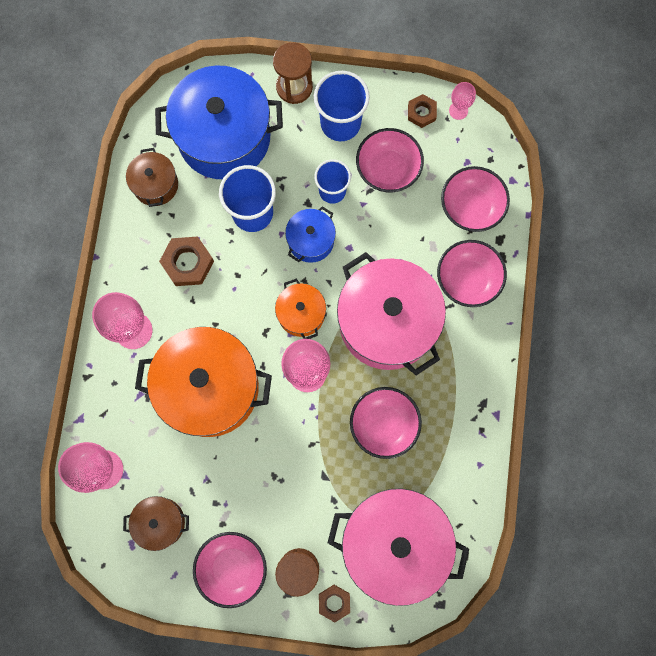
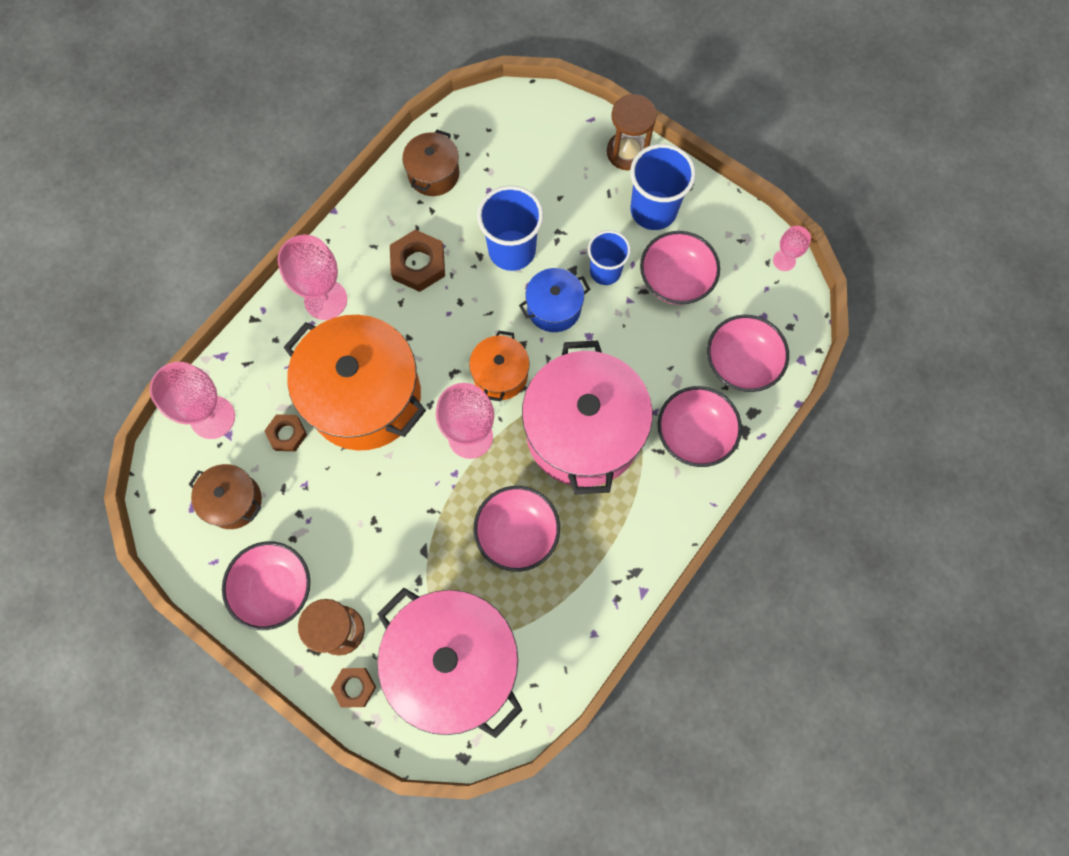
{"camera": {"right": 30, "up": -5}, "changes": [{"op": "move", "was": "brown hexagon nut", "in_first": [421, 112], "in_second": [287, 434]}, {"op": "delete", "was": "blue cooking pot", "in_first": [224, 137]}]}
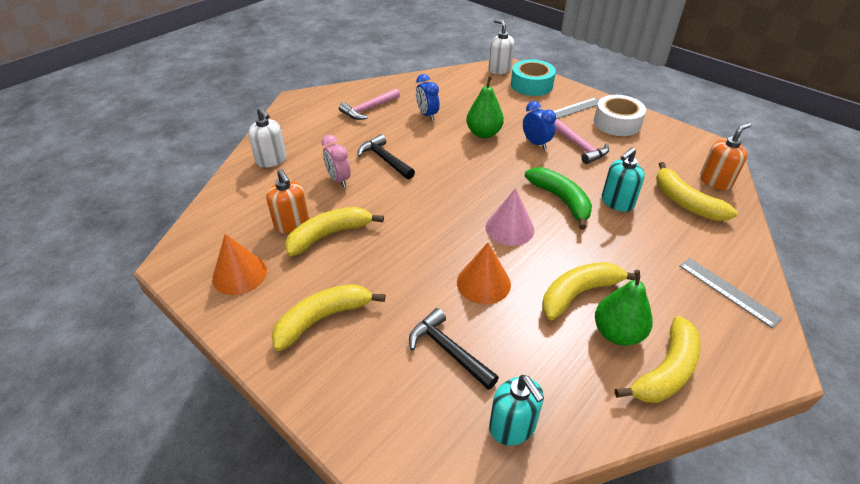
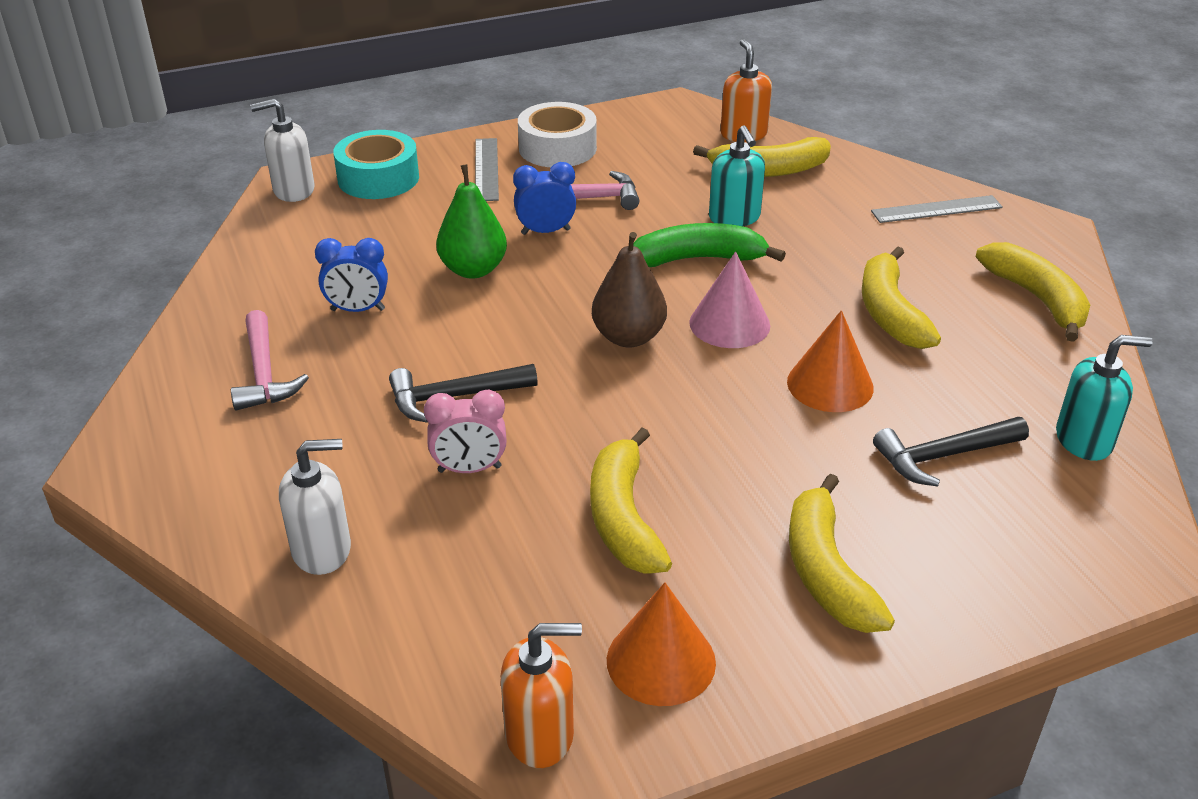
{"camera": {"right": -65, "up": -5}, "changes": [{"op": "move", "was": "bright orange soap dispenser", "in_first": [292, 224], "in_second": [540, 734]}, {"op": "insert", "now": "brown pear fruit", "in_second": [628, 337]}, {"op": "delete", "was": "emerald pear fruit", "in_first": [617, 333]}]}
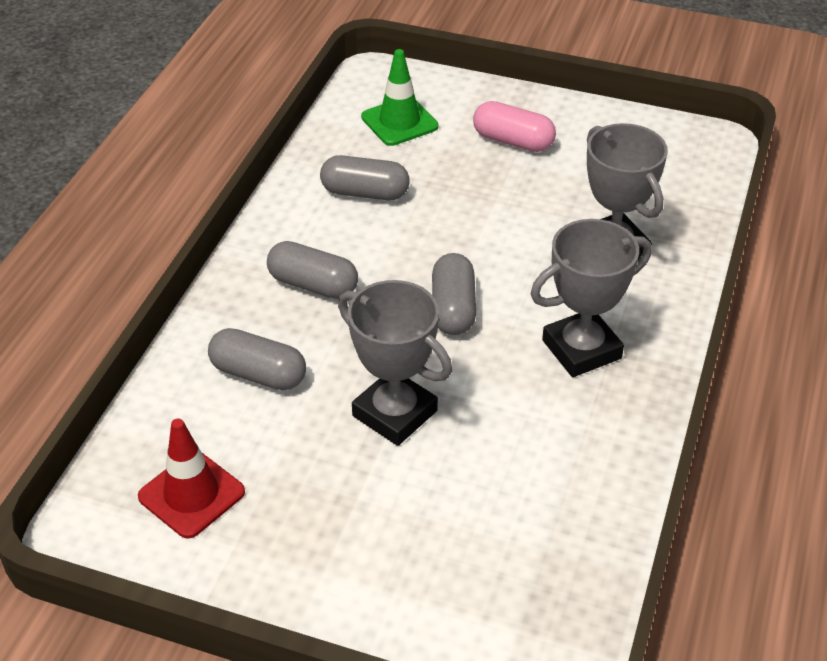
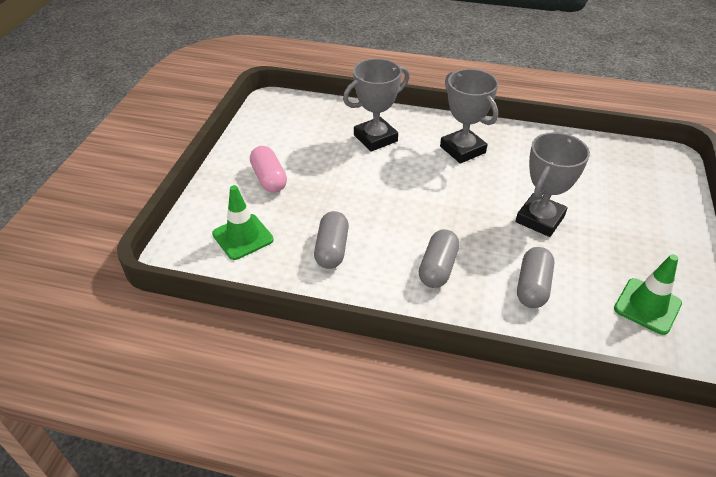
{"camera": {"right": -95, "up": 0}, "changes": [{"op": "rotate", "was": "rose-pink pill", "in_first": [513, 141], "in_second": [269, 178], "clockwise": -45}, {"op": "recolor", "was": "crimson road cone", "now": "emerald road cone", "in_first": [191, 494], "in_second": [647, 306]}, {"op": "delete", "was": "gray pill", "in_first": [453, 308]}]}
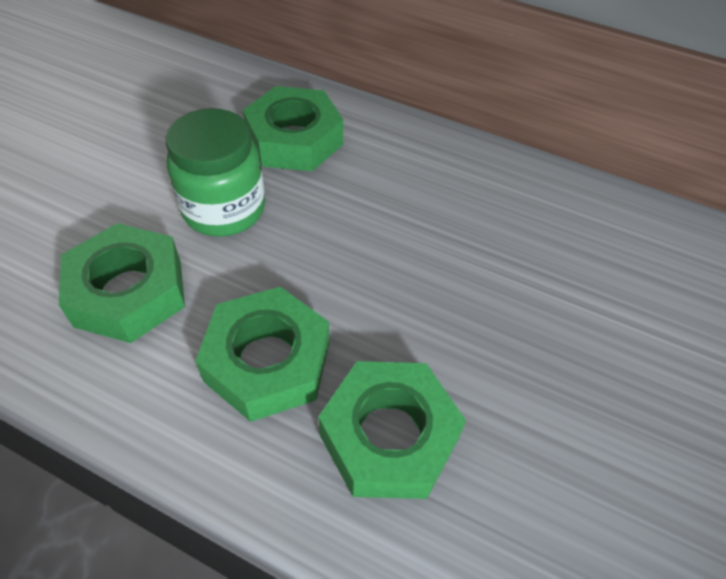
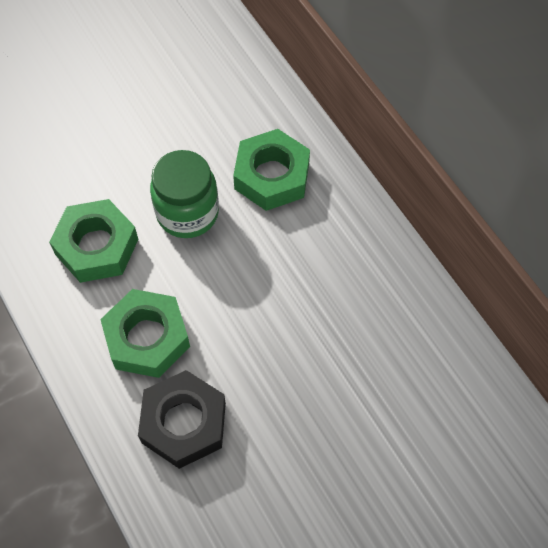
{"camera": {"right": 35, "up": 10}, "changes": [{"op": "recolor", "was": "emerald hexagon nut", "now": "jet-black hexagon nut", "in_first": [389, 436], "in_second": [184, 423]}]}
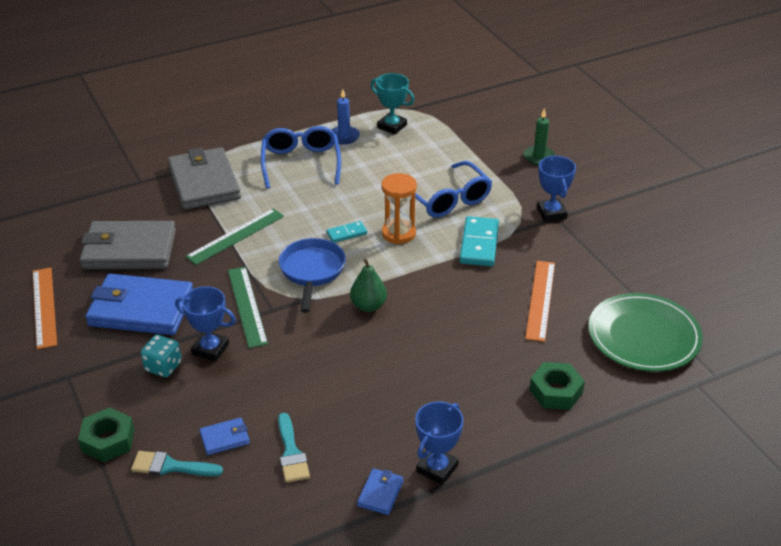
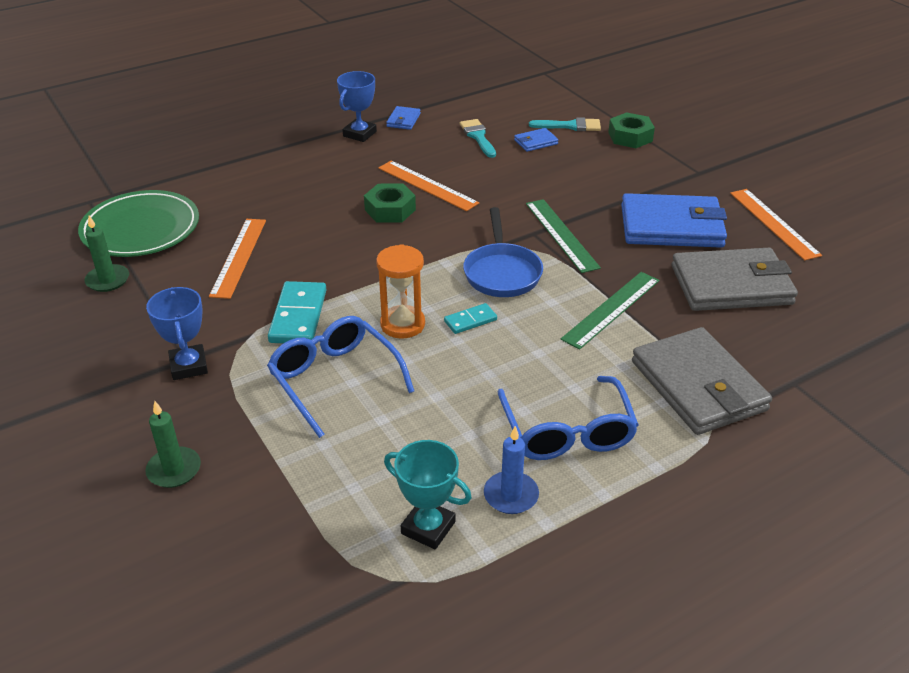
{"camera": {"right": 175, "up": 0}, "changes": [{"op": "insert", "now": "emerald candle", "in_second": [108, 280]}, {"op": "move", "was": "emerald hexagon nut", "in_first": [555, 391], "in_second": [390, 210]}, {"op": "insert", "now": "bright orange measuring stick", "in_second": [427, 185]}, {"op": "delete", "was": "teal dice", "in_first": [163, 367]}, {"op": "delete", "was": "blue prize cup", "in_first": [210, 349]}, {"op": "delete", "was": "emerald pear fruit", "in_first": [368, 306]}]}
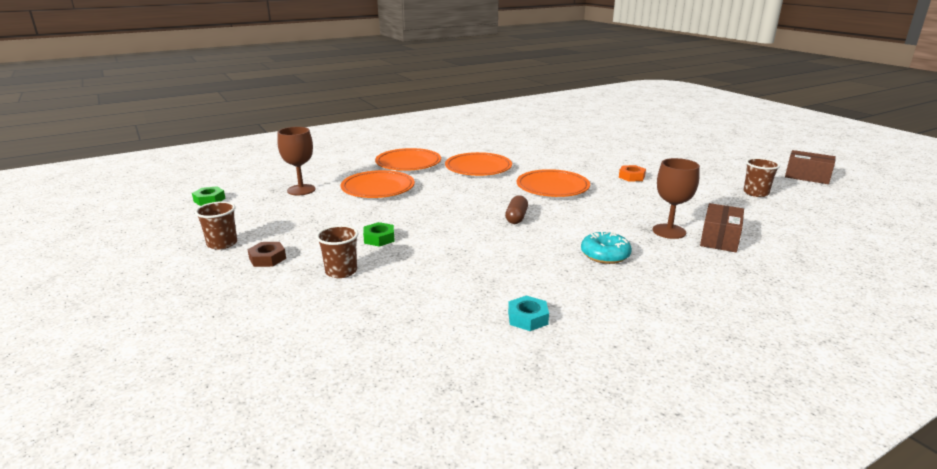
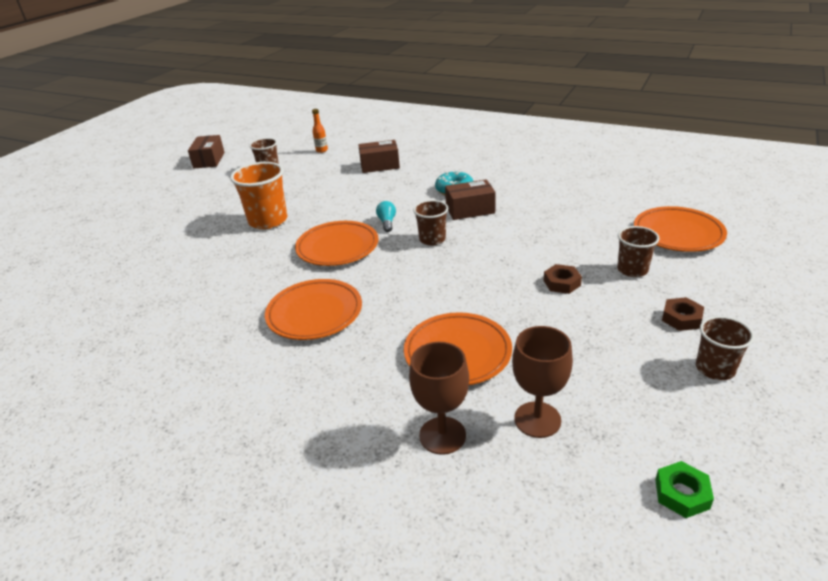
{"camera": {"right": -120, "up": 10}, "changes": [{"op": "replace", "was": "bright orange hexagon nut", "now": "bright orange cup", "in_first": [631, 177], "in_second": [268, 221]}, {"op": "insert", "now": "bright orange flask", "in_second": [322, 150]}, {"op": "insert", "now": "teal light bulb", "in_second": [387, 222]}, {"op": "move", "was": "brown chalice", "in_first": [669, 231], "in_second": [442, 435]}, {"op": "replace", "was": "brown pill", "now": "brown cup", "in_first": [516, 218], "in_second": [432, 239]}, {"op": "insert", "now": "brown parcel", "in_second": [470, 210]}, {"op": "recolor", "was": "emerald hexagon nut", "now": "brown hexagon nut", "in_first": [379, 238], "in_second": [561, 283]}, {"op": "move", "was": "bright orange dinner plate", "in_first": [408, 163], "in_second": [678, 233]}, {"op": "delete", "was": "teal hexagon nut", "in_first": [527, 318]}]}
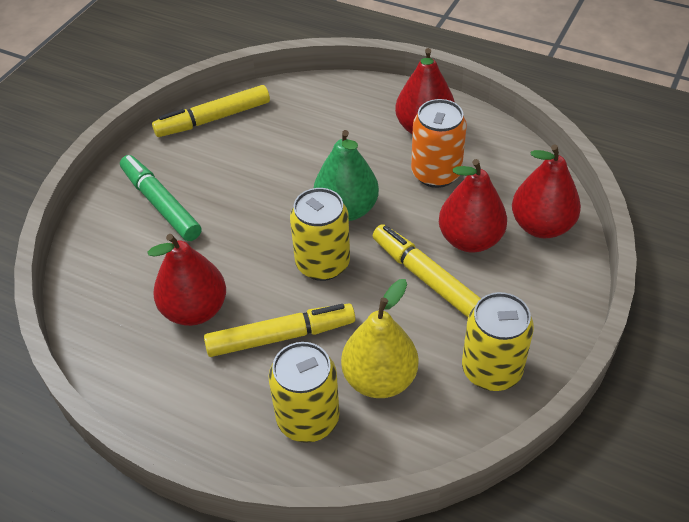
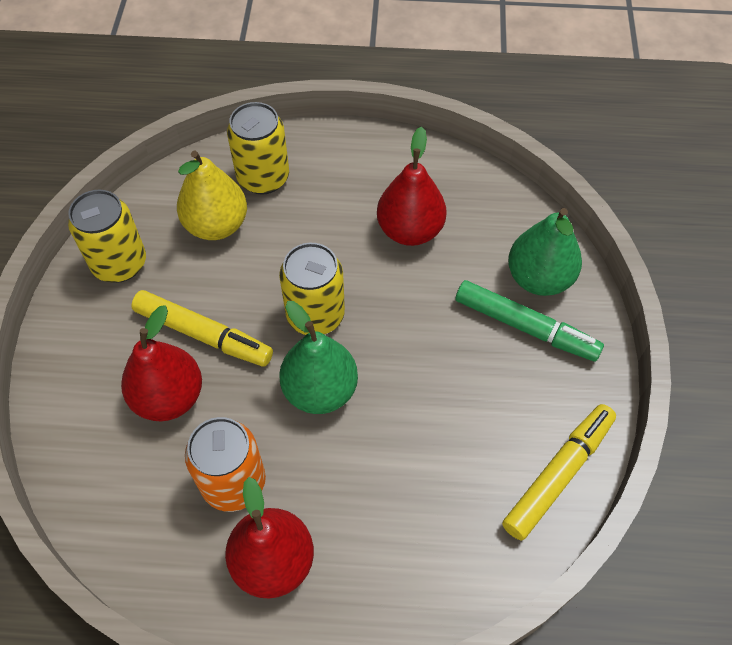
{"camera": {"right": 155, "up": 10}, "changes": [{"op": "insert", "now": "emerald pear fruit", "in_second": [539, 278]}, {"op": "delete", "was": "yellow marker pen", "in_first": [281, 336]}, {"op": "delete", "was": "crimson pear fruit", "in_first": [541, 226]}]}
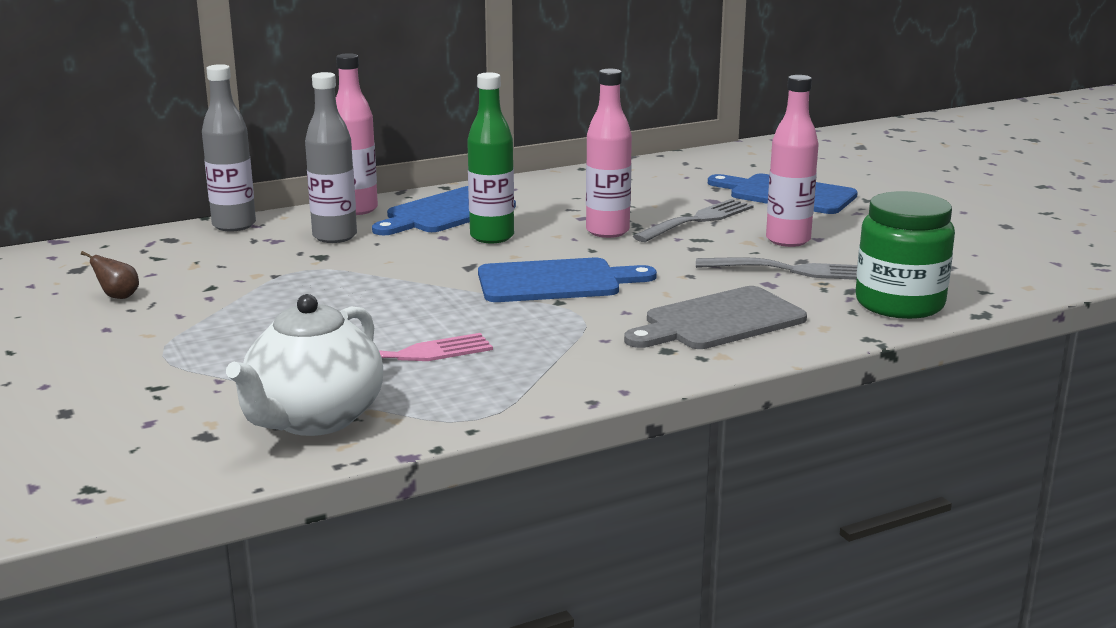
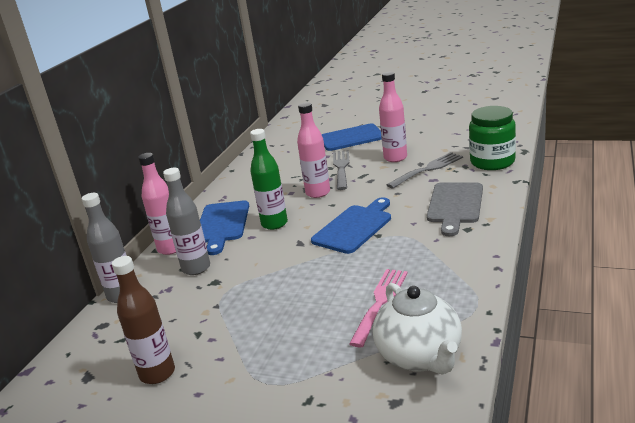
{"camera": {"right": -40, "up": 5}, "changes": [{"op": "replace", "was": "brown pear fruit", "now": "brown flask", "in_first": [118, 297], "in_second": [157, 373]}]}
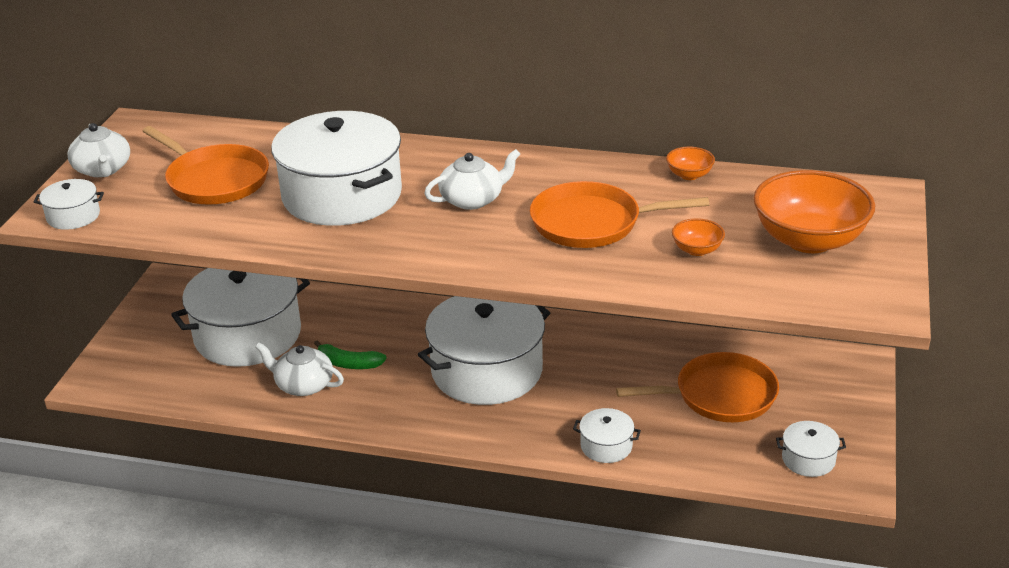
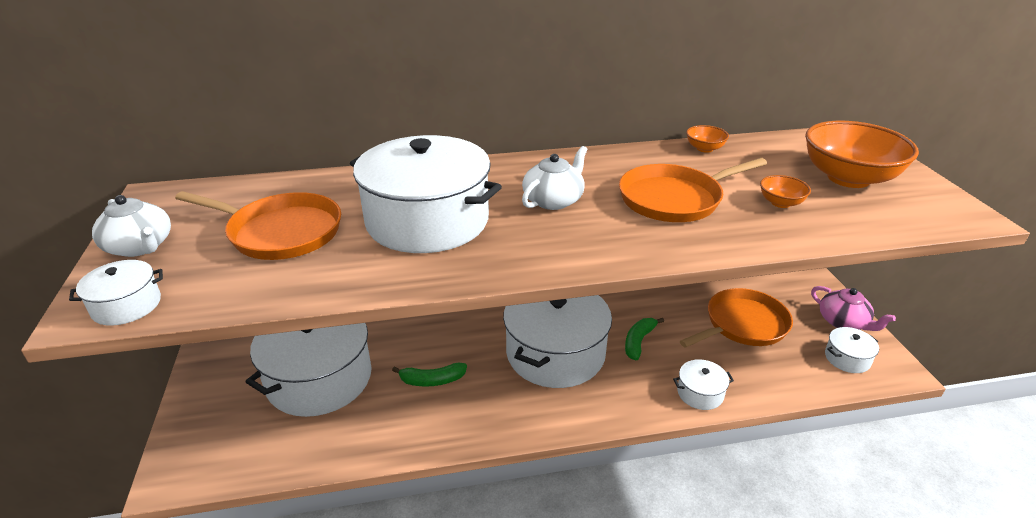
{"camera": {"right": -25, "up": 0}, "changes": [{"op": "insert", "now": "emerald banana fruit", "in_second": [638, 342]}, {"op": "insert", "now": "rose-pink china teapot", "in_second": [843, 322]}, {"op": "delete", "was": "pure white china teapot", "in_first": [303, 385]}]}
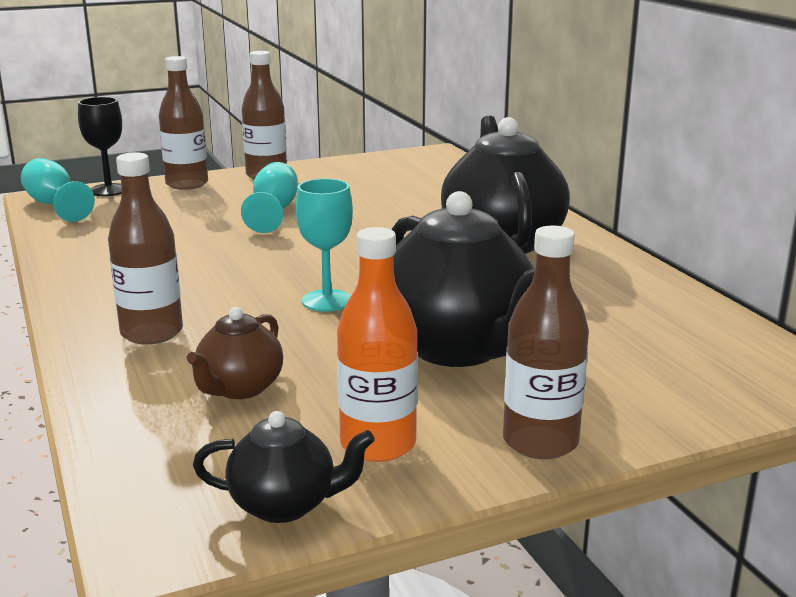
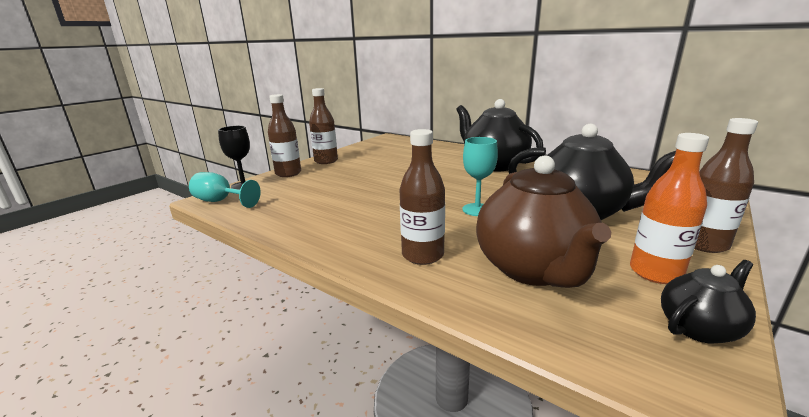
{"camera": {"right": -30, "up": 0}, "changes": [{"op": "resize", "was": "brown china teapot", "in_first": [239, 388], "in_second": [533, 269], "ratio": 1.99}, {"op": "delete", "was": "teal chalice", "in_first": [274, 212]}]}
